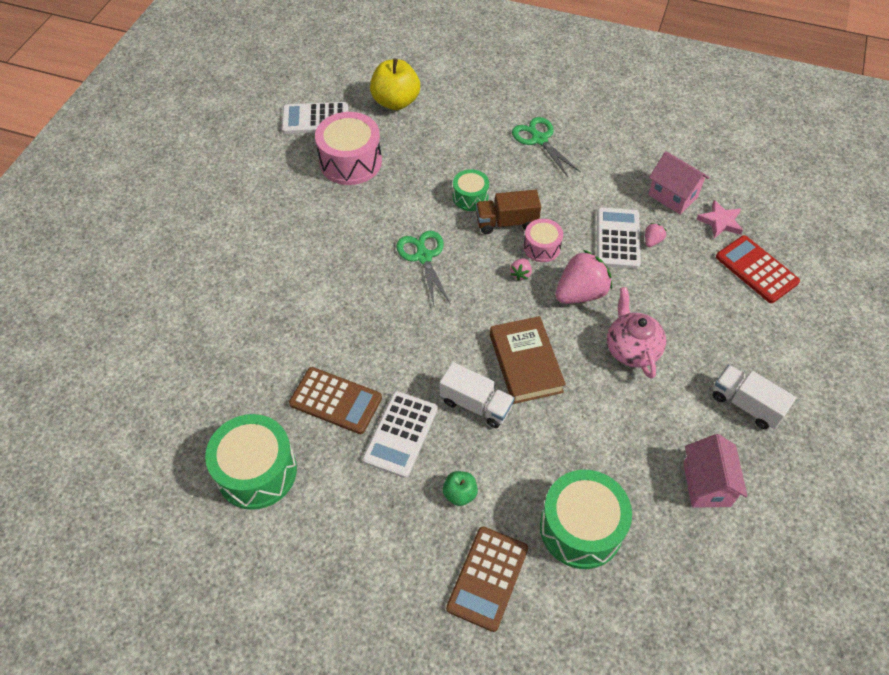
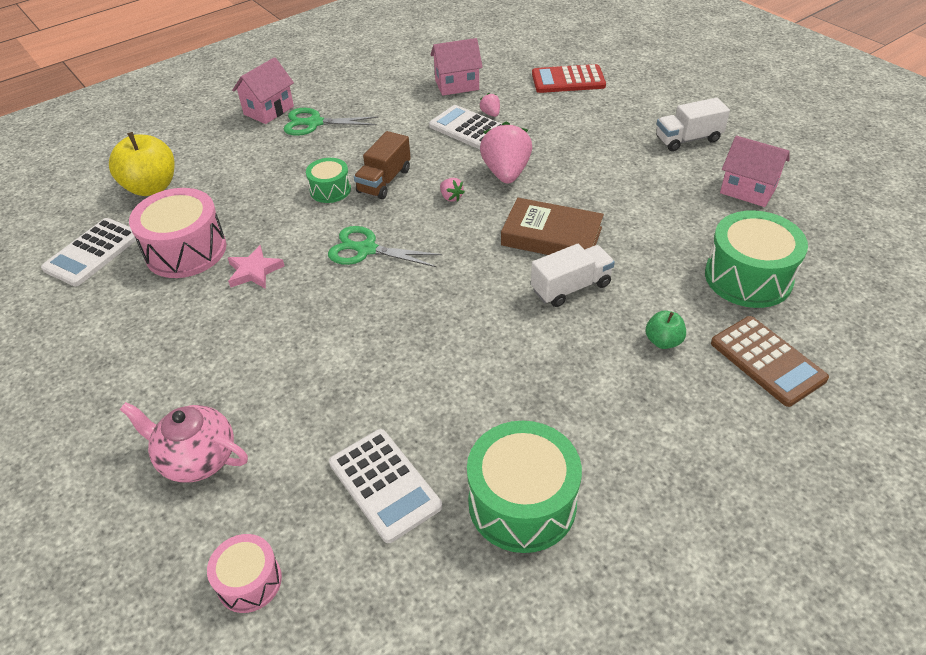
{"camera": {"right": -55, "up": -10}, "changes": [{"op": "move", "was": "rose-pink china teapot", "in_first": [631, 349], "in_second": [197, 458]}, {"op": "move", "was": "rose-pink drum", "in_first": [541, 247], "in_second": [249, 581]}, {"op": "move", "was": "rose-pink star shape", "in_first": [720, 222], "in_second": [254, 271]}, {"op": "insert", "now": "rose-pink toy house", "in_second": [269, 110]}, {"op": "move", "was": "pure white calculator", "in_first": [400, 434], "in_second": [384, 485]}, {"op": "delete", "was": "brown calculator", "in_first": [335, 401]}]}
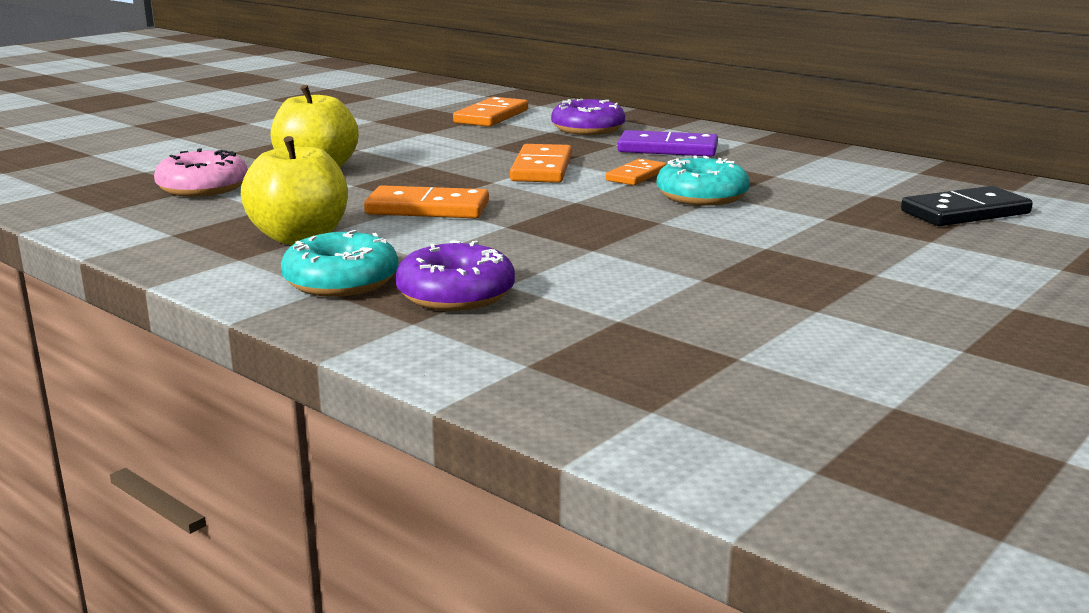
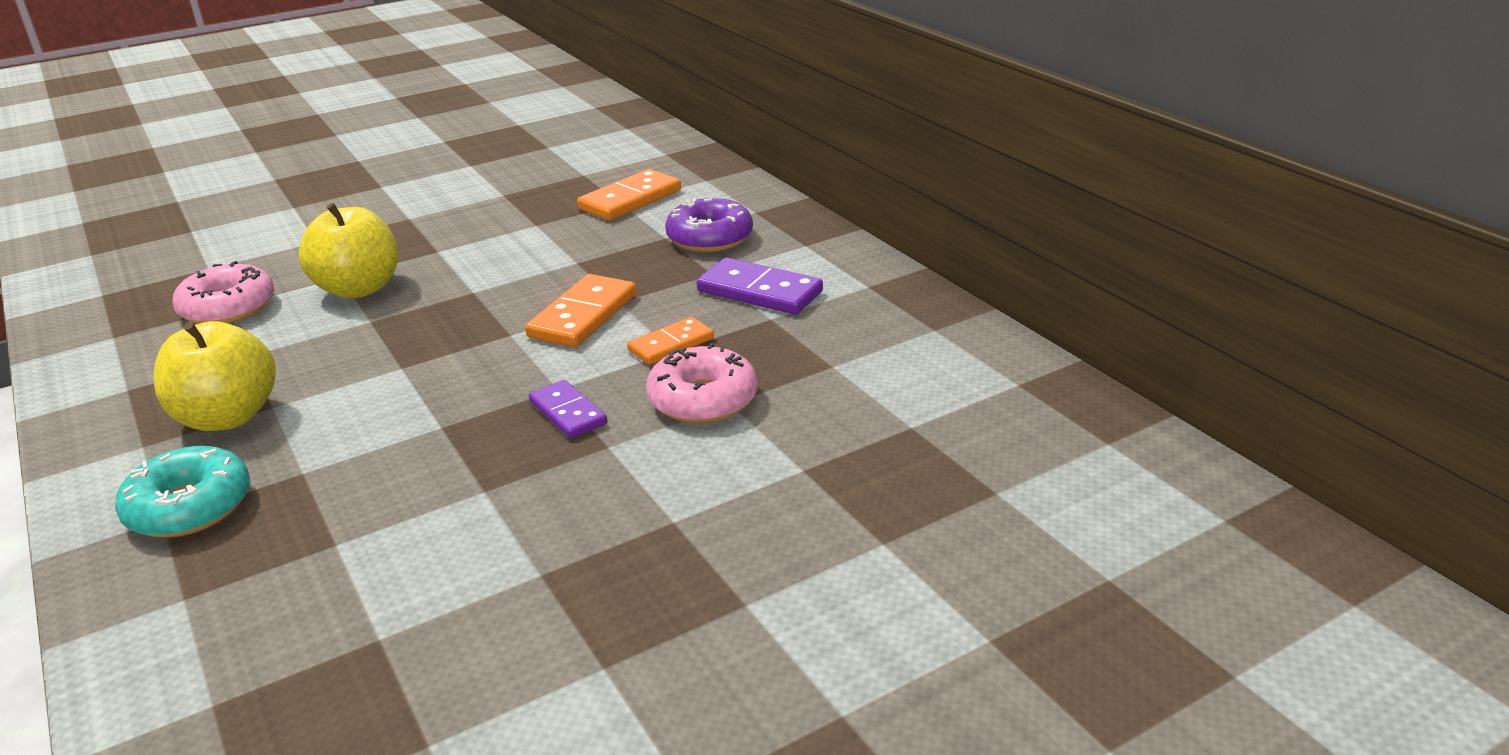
{"camera": {"right": 20, "up": 10}, "changes": [{"op": "insert", "now": "violet domino tile", "in_second": [568, 413]}, {"op": "recolor", "was": "teal donut", "now": "rose-pink donut", "in_first": [702, 196], "in_second": [703, 399]}, {"op": "delete", "was": "bright orange domino tile", "in_first": [427, 209]}, {"op": "delete", "was": "violet donut", "in_first": [456, 294]}, {"op": "delete", "was": "jet-black domino tile", "in_first": [965, 212]}]}
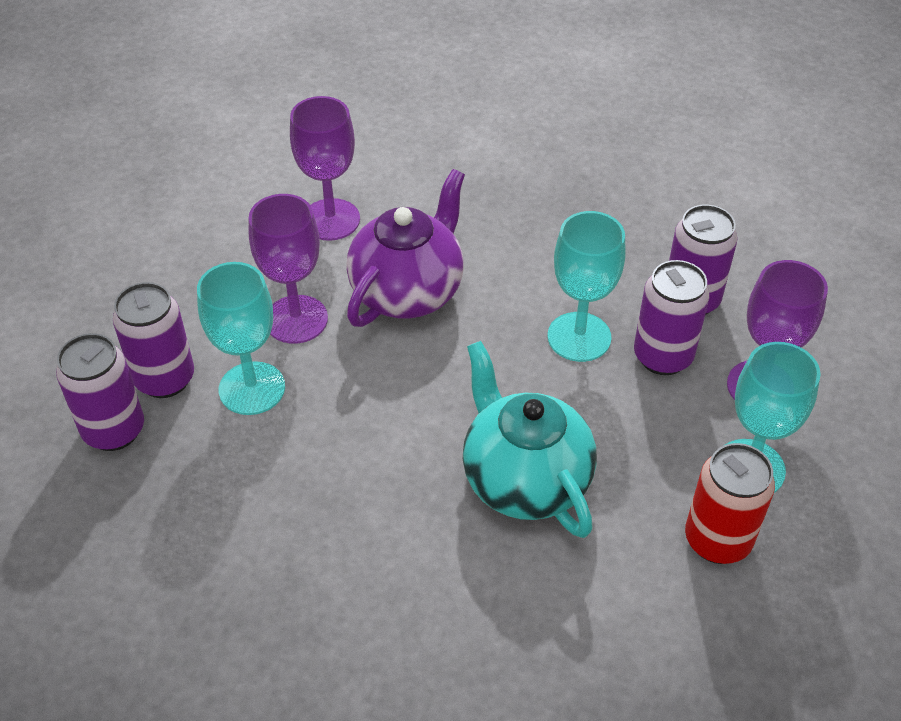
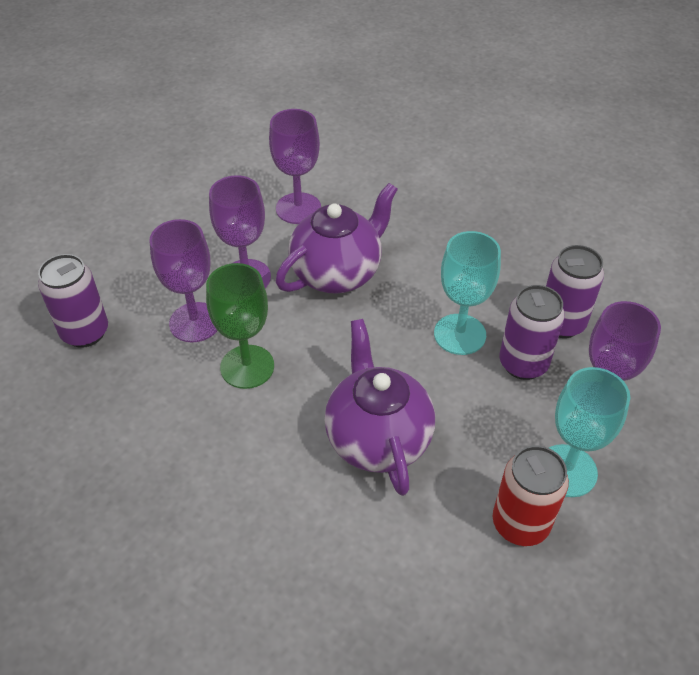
{"camera": {"right": 15, "up": 0}, "changes": [{"op": "recolor", "was": "teal chalice", "now": "violet chalice", "in_first": [252, 388], "in_second": [195, 322]}, {"op": "insert", "now": "emerald chalice", "in_second": [247, 367]}, {"op": "recolor", "was": "teal china teapot", "now": "violet china teapot", "in_first": [524, 480], "in_second": [377, 438]}, {"op": "delete", "was": "violet tin", "in_first": [165, 379]}]}
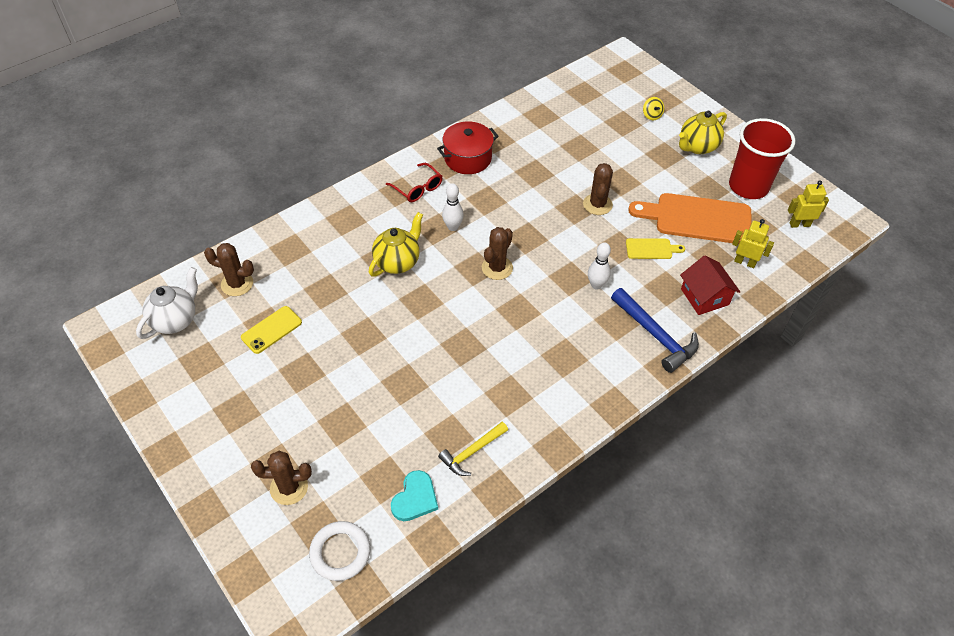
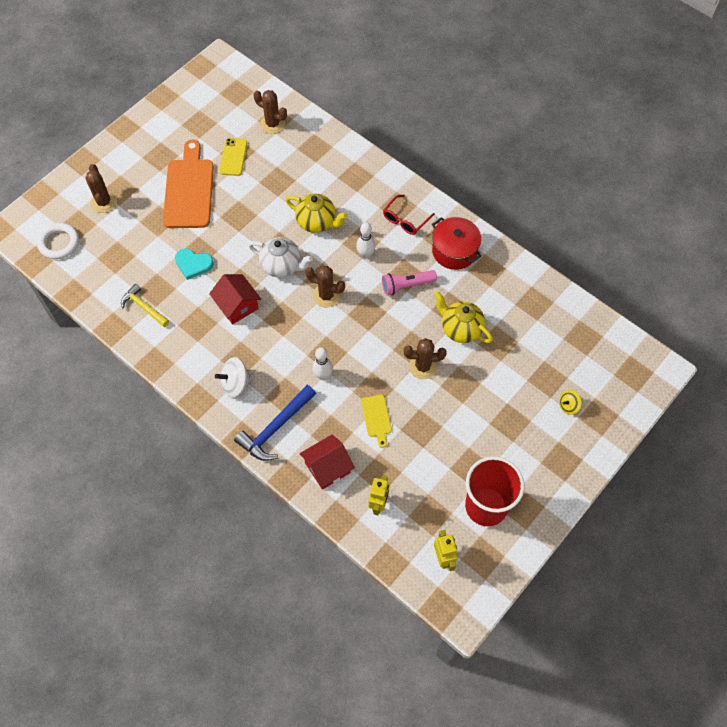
{"camera": {"right": 80, "up": 10}, "changes": [{"op": "move", "was": "bright orange cutting board", "in_first": [697, 218], "in_second": [189, 190]}, {"op": "move", "was": "teal love heart", "in_first": [415, 498], "in_second": [193, 264]}, {"op": "insert", "now": "crimson toy house", "in_second": [237, 306]}, {"op": "insert", "now": "pure white whirligig", "in_second": [235, 384]}, {"op": "rotate", "was": "yellow smartphone", "in_first": [271, 330], "in_second": [233, 157], "clockwise": 60}, {"op": "move", "was": "pure white china teapot", "in_first": [175, 320], "in_second": [282, 266]}, {"op": "rotate", "was": "brown prickly plant", "in_first": [237, 284], "in_second": [272, 124], "clockwise": -60}, {"op": "insert", "now": "rose-pink pocket torch", "in_second": [406, 285]}, {"op": "move", "was": "yellow china teapot", "in_first": [697, 147], "in_second": [460, 329]}]}
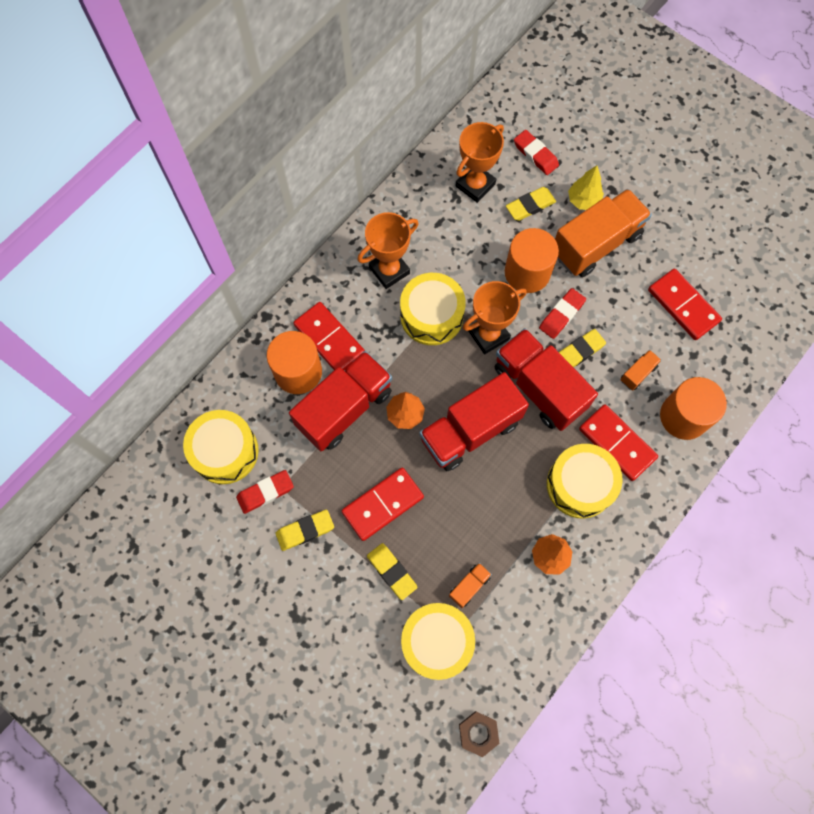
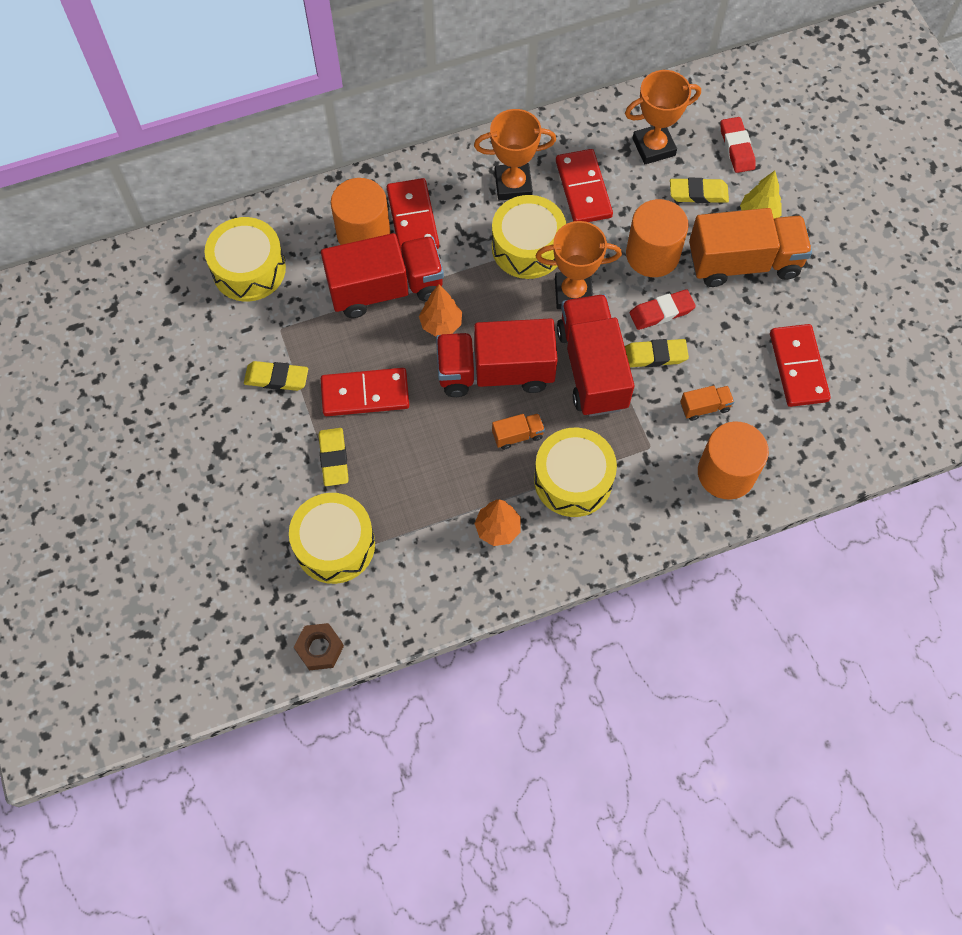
{"camera": {"right": 30, "up": -5}, "changes": [{"op": "move", "was": "bright orange toy truck", "in_first": [469, 586], "in_second": [517, 435]}, {"op": "move", "was": "crimson domino tile", "in_first": [617, 443], "in_second": [583, 189]}, {"op": "delete", "was": "crimson eraser", "in_first": [265, 492]}]}
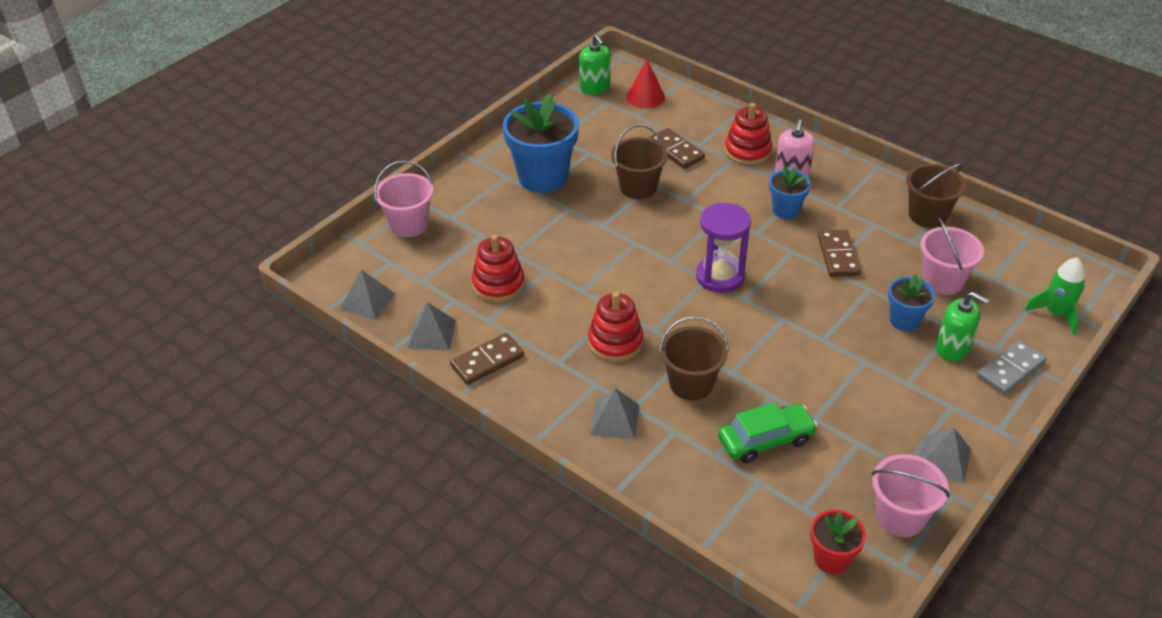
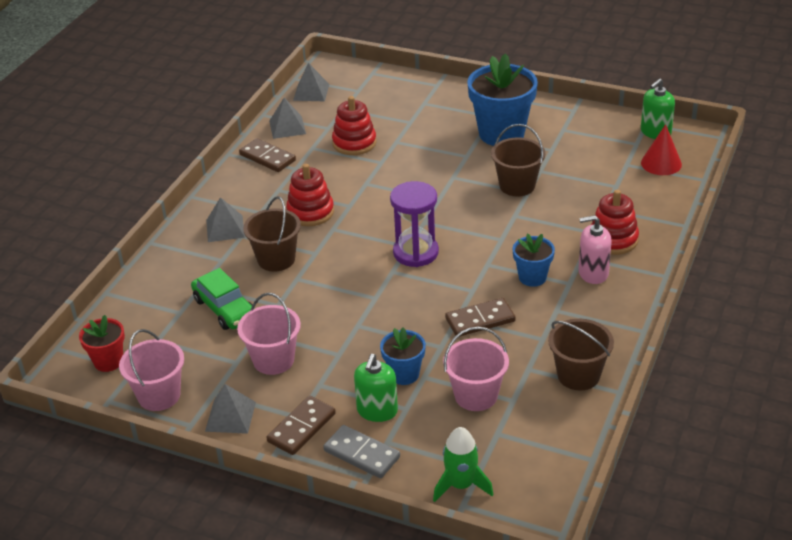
{"camera": {"right": 75, "up": -5}, "changes": [{"op": "move", "was": "rose-pink sand bucket", "in_first": [409, 224], "in_second": [273, 360]}, {"op": "move", "was": "brown domino tile", "in_first": [676, 151], "in_second": [301, 428]}]}
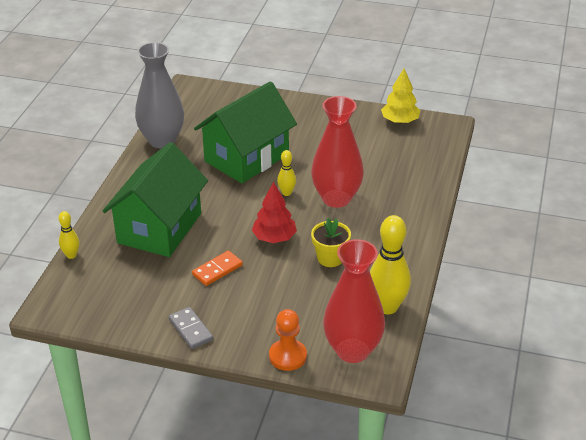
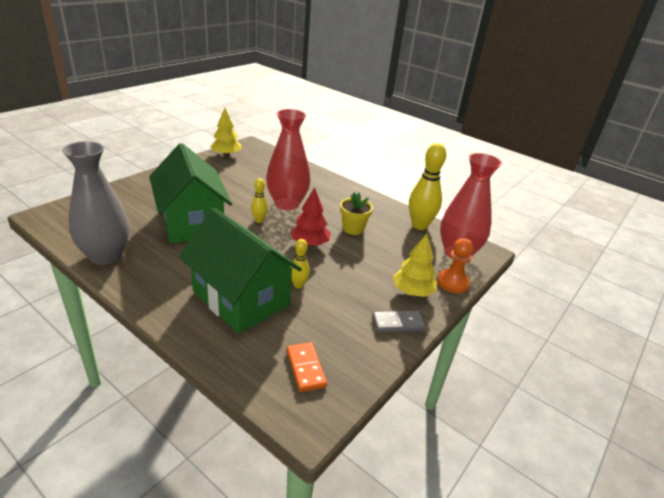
{"camera": {"right": -70, "up": -5}, "changes": [{"op": "move", "was": "bright orange domino tile", "in_first": [217, 270], "in_second": [306, 368]}, {"op": "move", "was": "yellow bowling pin", "in_first": [71, 255], "in_second": [298, 285]}, {"op": "insert", "now": "yellow toy tree", "in_second": [412, 292]}]}
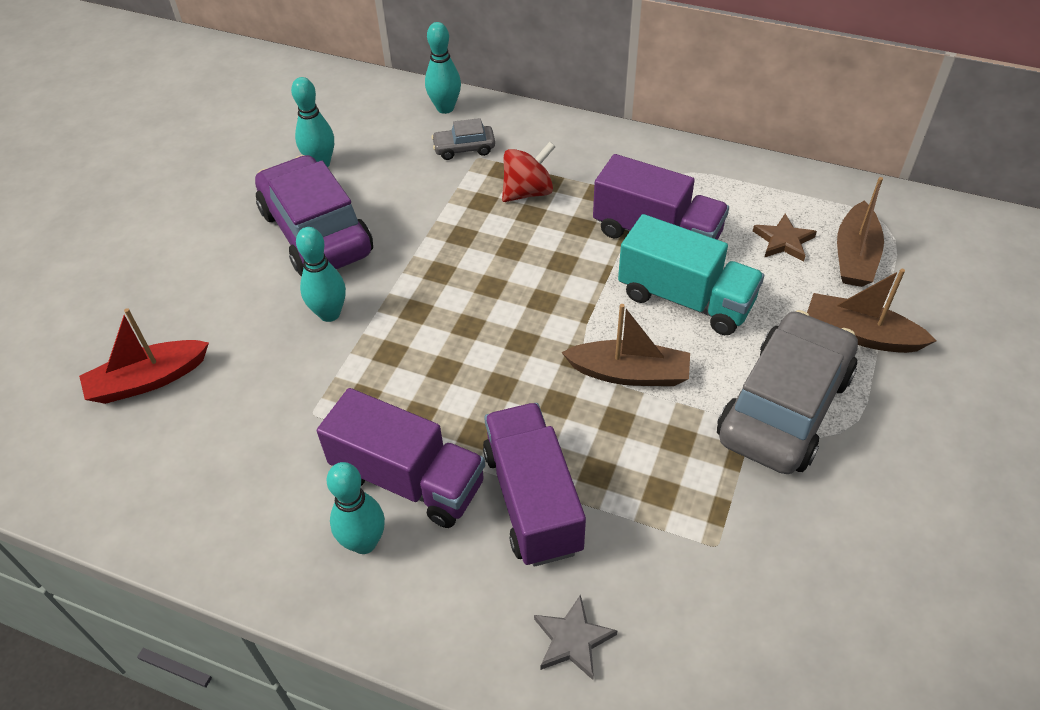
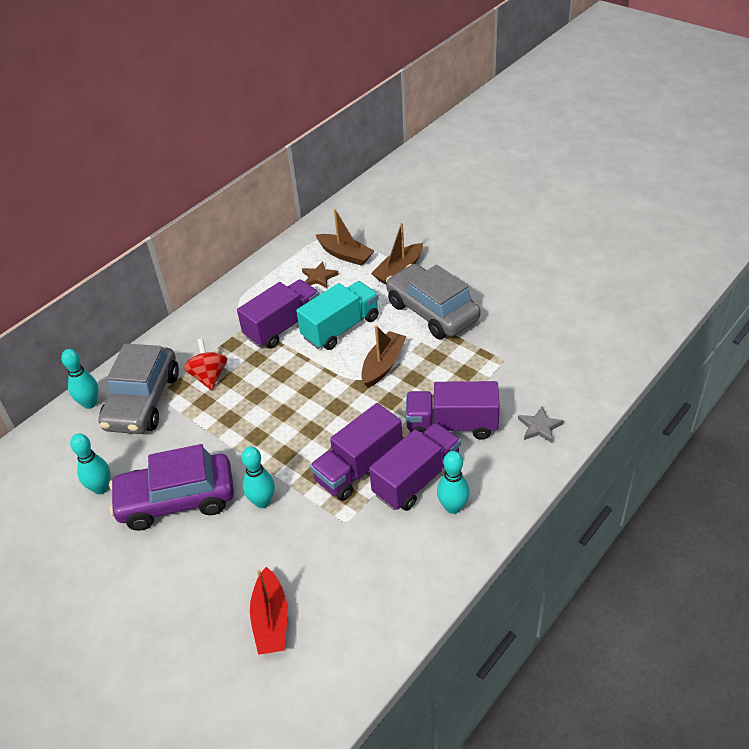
{"camera": {"right": -70, "up": -5}, "changes": [{"op": "resize", "was": "gray automobile", "in_first": [464, 149], "in_second": [143, 401], "ratio": 2.31}, {"op": "insert", "now": "violet toy truck", "in_second": [359, 468]}]}
